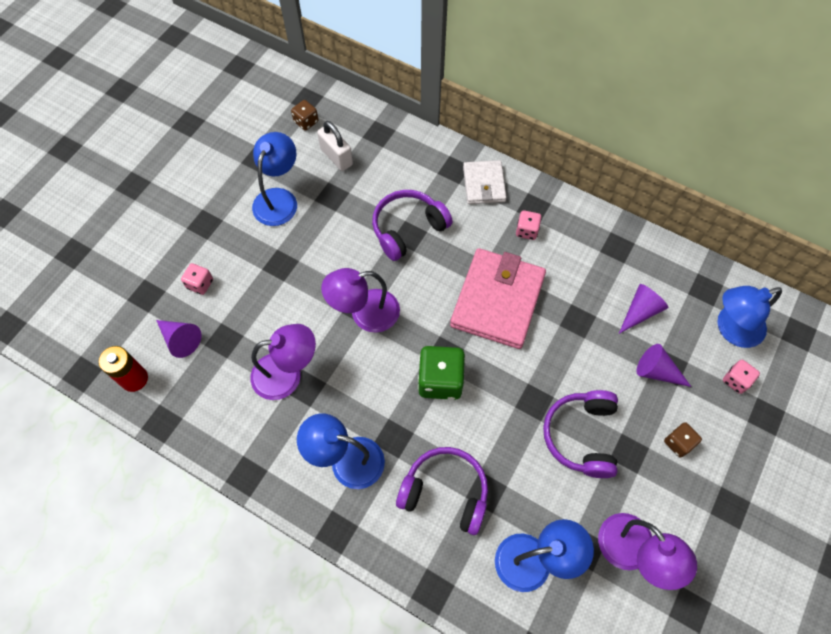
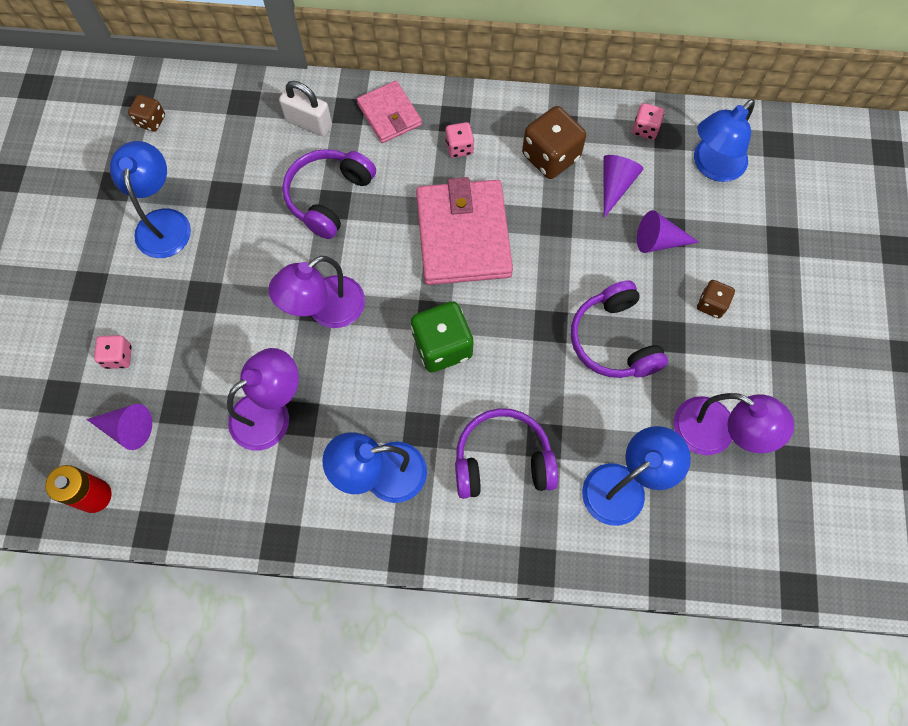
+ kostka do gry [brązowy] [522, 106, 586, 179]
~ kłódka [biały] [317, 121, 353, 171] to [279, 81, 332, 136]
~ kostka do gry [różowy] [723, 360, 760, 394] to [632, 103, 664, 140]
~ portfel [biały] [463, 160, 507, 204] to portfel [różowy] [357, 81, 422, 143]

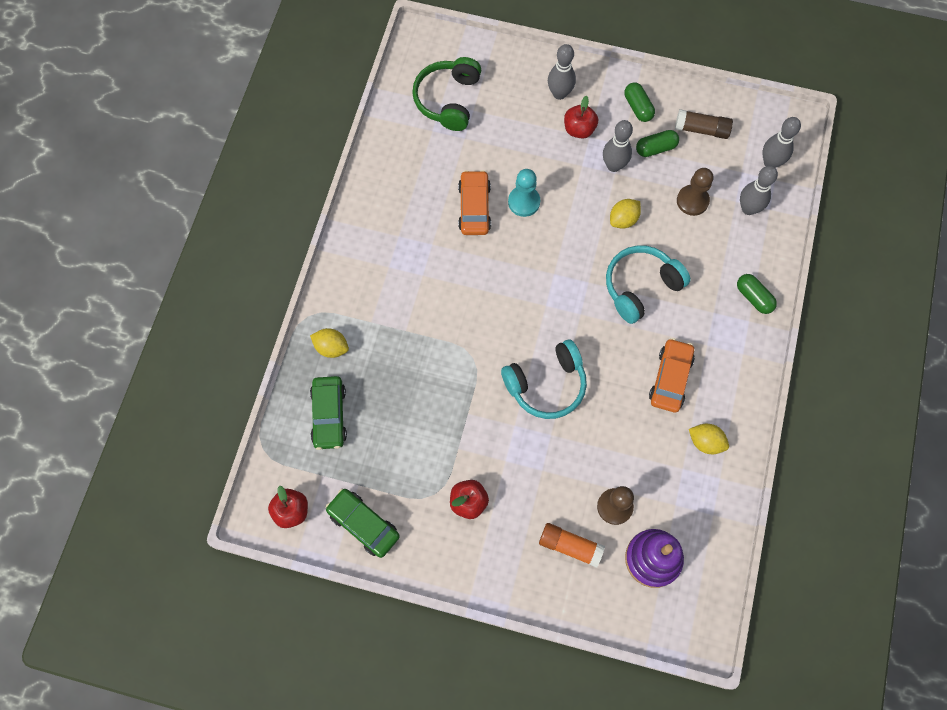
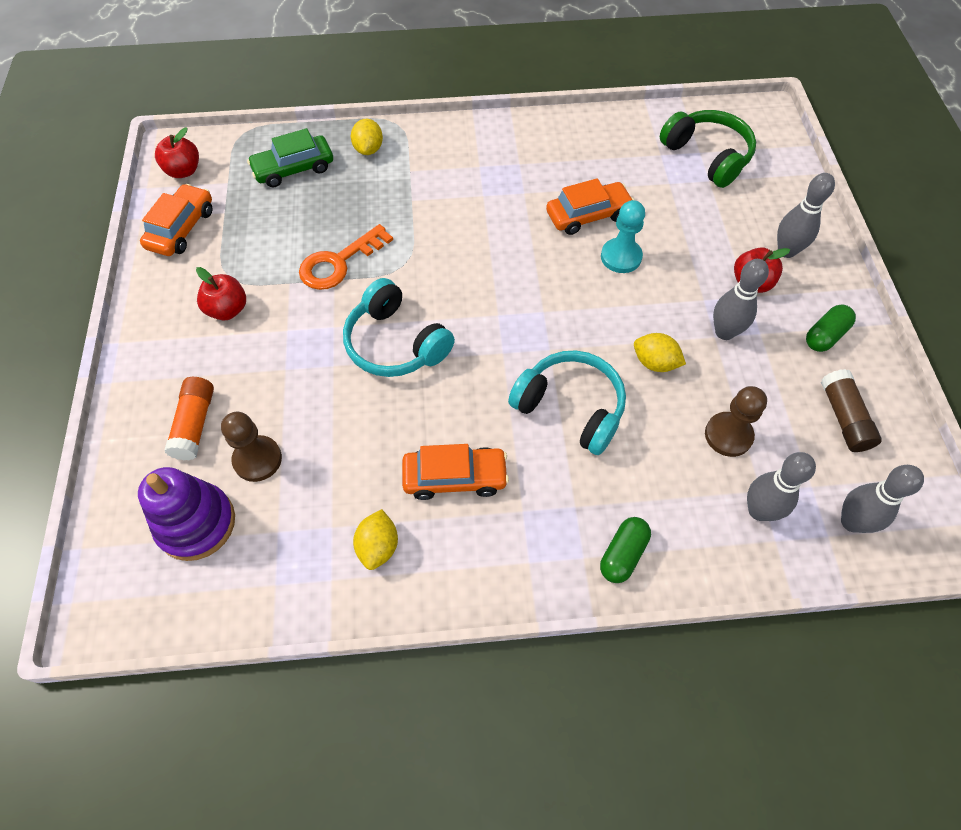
- kapsułka [zielony] [636, 130, 679, 157]
+ klucz [pomarańczowy] [299, 224, 393, 290]
~ samochód [zielony] [325, 489, 400, 558] to samochód [pomarańczowy] [140, 184, 212, 256]
~ słuchawki [zielony] [412, 57, 481, 131] = [660, 110, 756, 188] 60 degrees clockwise

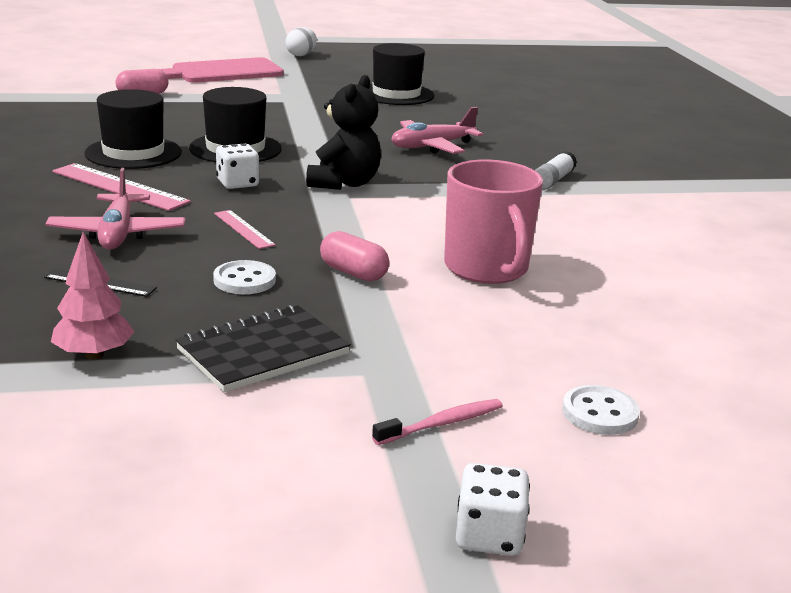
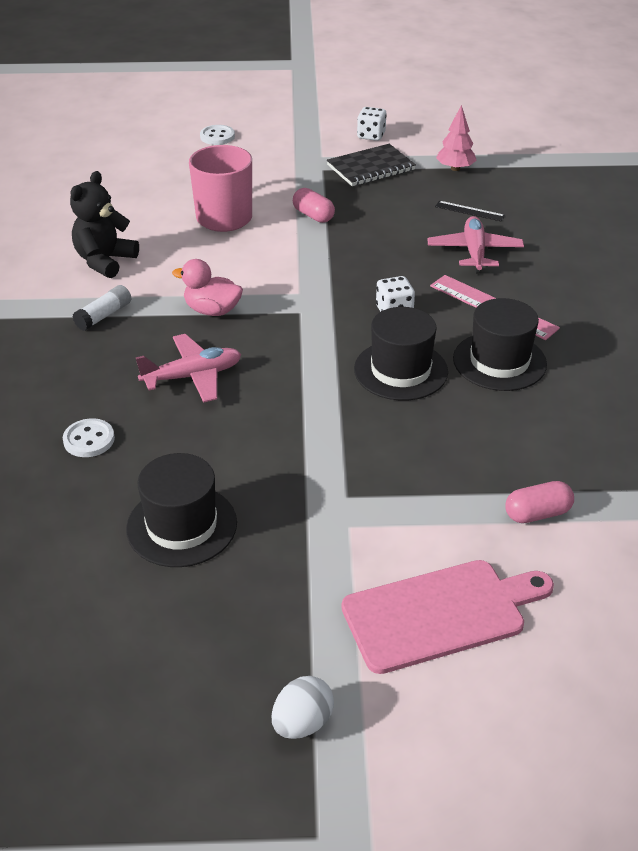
- linijka [różowy] [214, 210, 276, 249]
- szczoteczka do zębów [różowy] [372, 399, 503, 445]
+ kaczka [różowy] [172, 259, 243, 316]
~ guzik [biały] [213, 260, 276, 294] to [63, 418, 115, 457]
~ miś [czarny] [306, 75, 381, 190] to [70, 171, 139, 278]
~ kostka do gry [biały] [456, 463, 530, 556] to [357, 107, 387, 141]

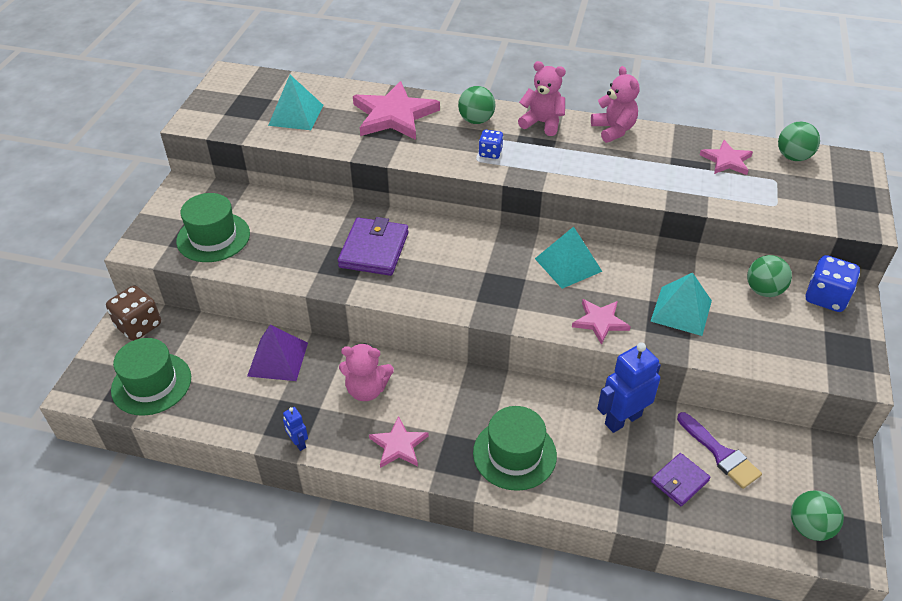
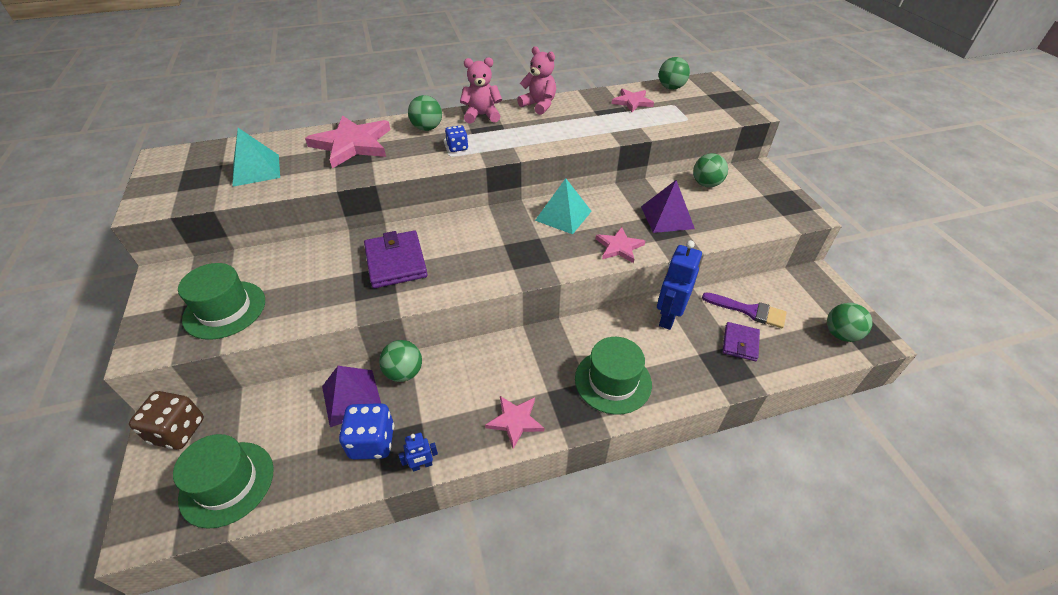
- miś [różowy] [339, 343, 394, 401]
+ piłka [zielony] [379, 340, 422, 382]
~ kostka do gry [niebieski] [806, 255, 860, 312] to [339, 403, 394, 460]
~ piramida [turkusowy] [651, 272, 712, 336] to piramida [fioletowy] [641, 180, 695, 233]
~ robot [niebieski] [283, 407, 308, 451] = [398, 433, 438, 472] 45 degrees counterclockwise

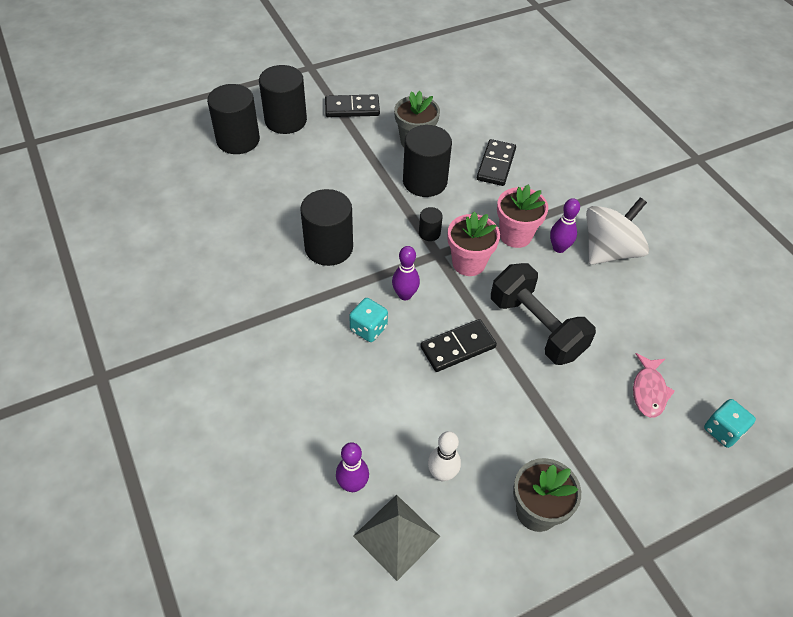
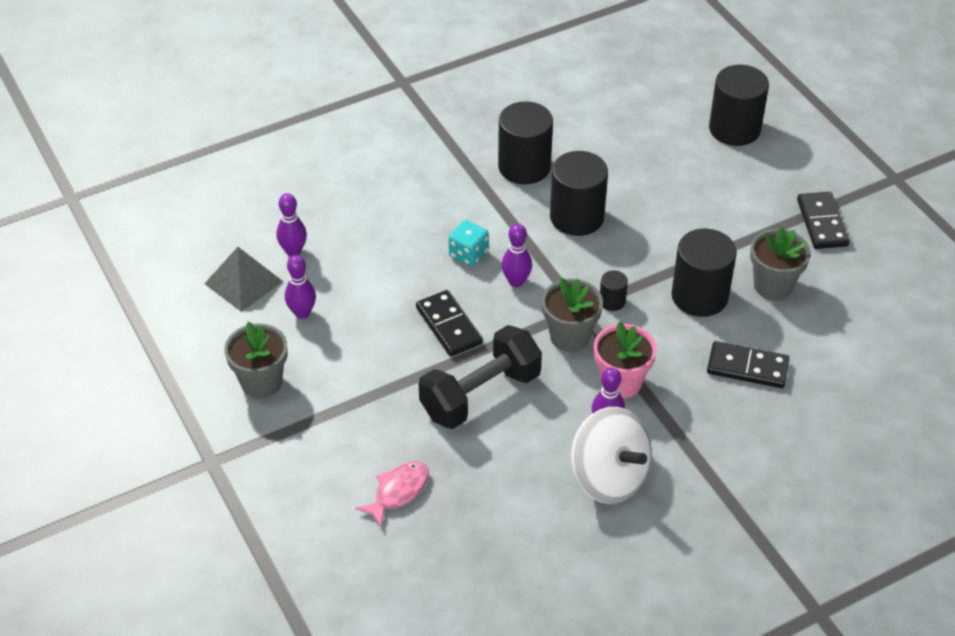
- kostka do gry [turkusowy] [704, 399, 756, 448]
~ walec [czarny] [259, 65, 307, 134] to [498, 101, 553, 184]
~ kręgiel [biały] [428, 431, 461, 481] to kręgiel [fioletowy] [285, 255, 316, 319]
~ doniczka [różowy] [448, 211, 500, 276] to doniczka [szary] [542, 278, 603, 352]
~ ryba [różowy] [633, 353, 675, 418] = [355, 462, 429, 527] 120 degrees clockwise

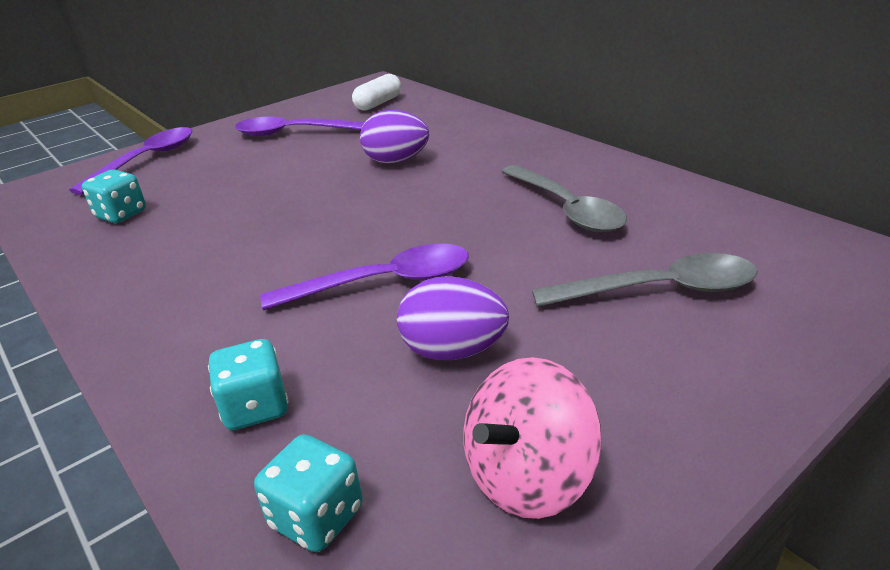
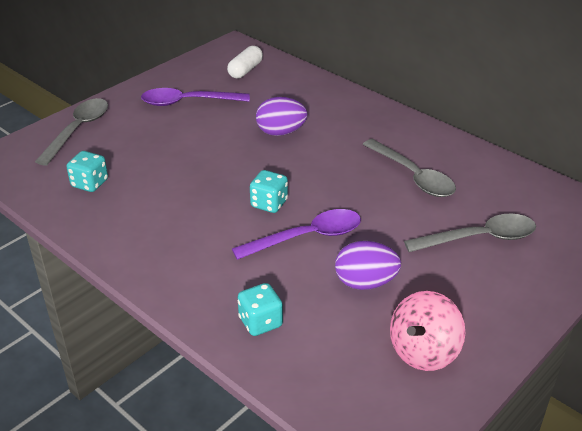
~ kostka do gry [turkusowy] [254, 434, 363, 552] to [250, 170, 288, 213]
~ łyżka [fioletowy] [69, 127, 193, 195] to łyżka [szary] [35, 98, 108, 166]

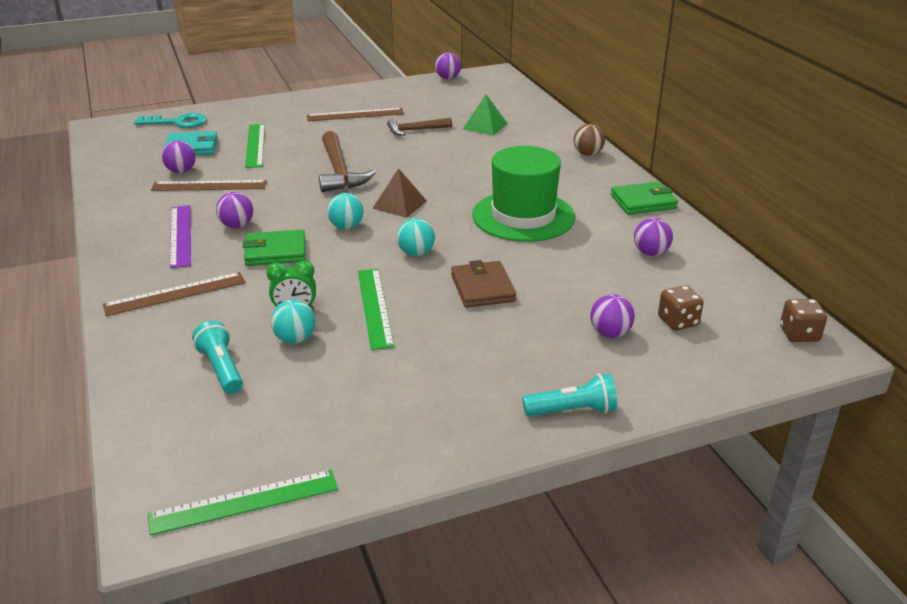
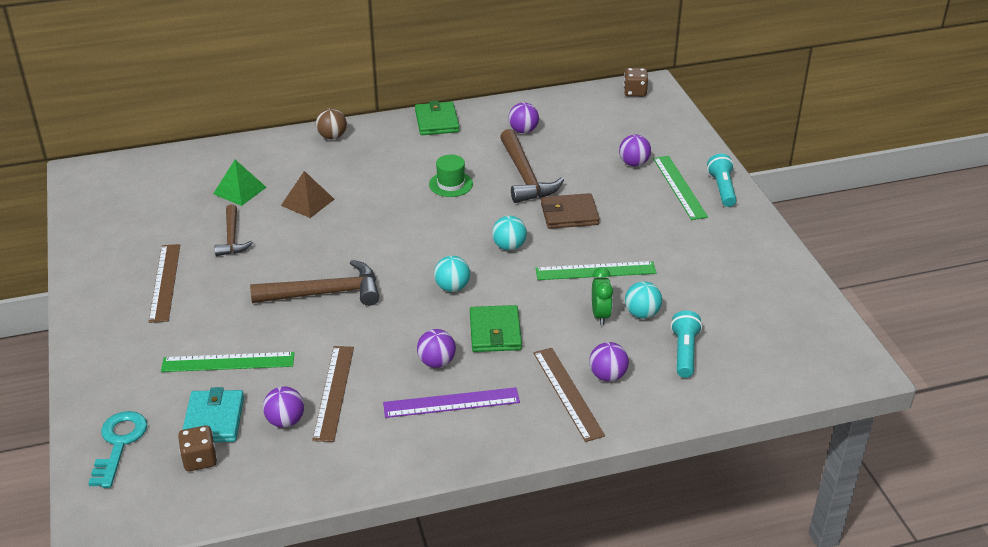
+ młotek [brązowy] [500, 129, 564, 203]
~ linijka [zielony] [148, 470, 338, 536] to [653, 156, 708, 220]
~ piramida [brązowy] [372, 168, 427, 218] to [281, 171, 334, 218]
~ piłka [fioletowy] [435, 52, 461, 79] to [589, 342, 629, 381]
~ kostka do gry [brązowy] [658, 285, 704, 331] to [178, 425, 217, 471]
~ latarka [turkusowy] [192, 321, 243, 394] = [671, 310, 702, 378] 120 degrees clockwise
~ kapelusz [zielony] [472, 146, 575, 242] = [429, 155, 473, 197] x0.47

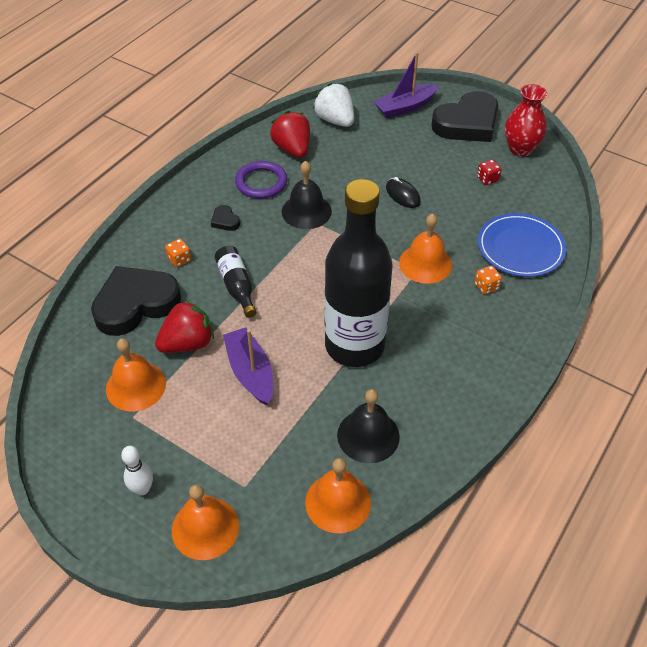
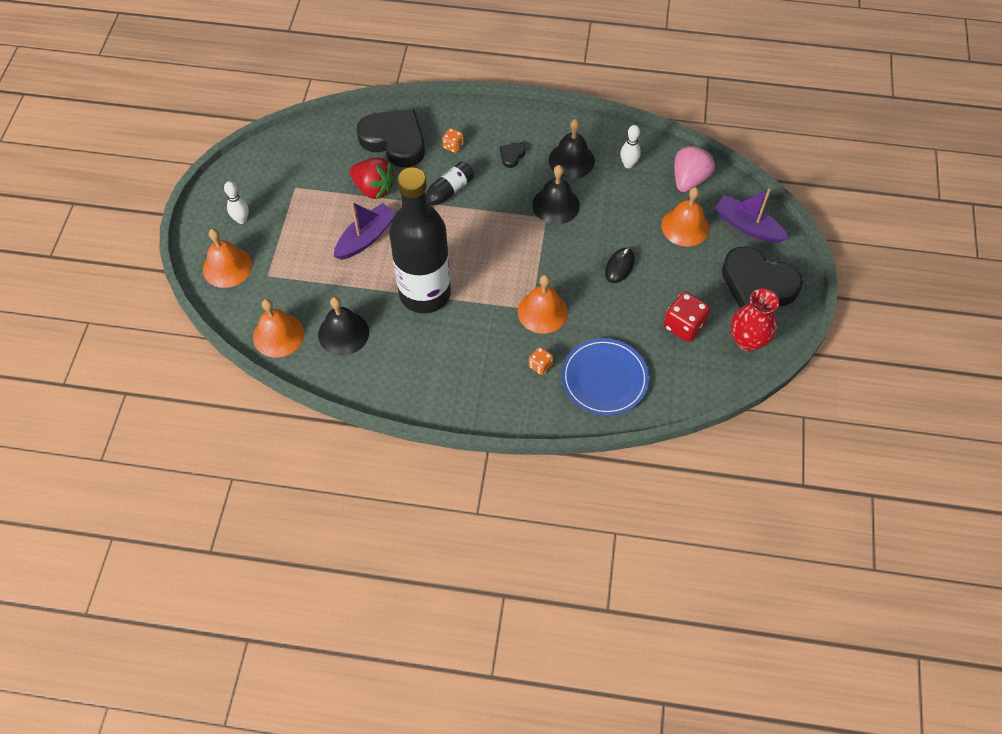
~ dzwonek [pomarańczowy] [106, 338, 166, 411] to [661, 187, 709, 247]
~ pierścień [fioletowy] [235, 161, 287, 199] to dzwonek [czarny] [549, 119, 595, 179]
~ truskawka [czerwony] [270, 111, 310, 158] to kręgiel [biały] [620, 125, 641, 168]
~ truskawka [biały] [313, 83, 354, 127] to truskawka [różowy] [675, 145, 715, 192]
~ kostka do gry [czerwony] [477, 159, 502, 185] = [664, 291, 710, 342] x1.83

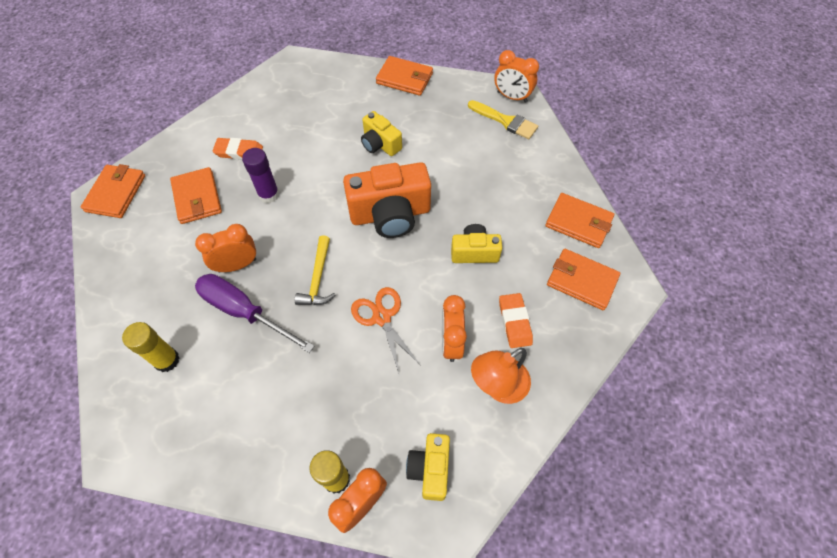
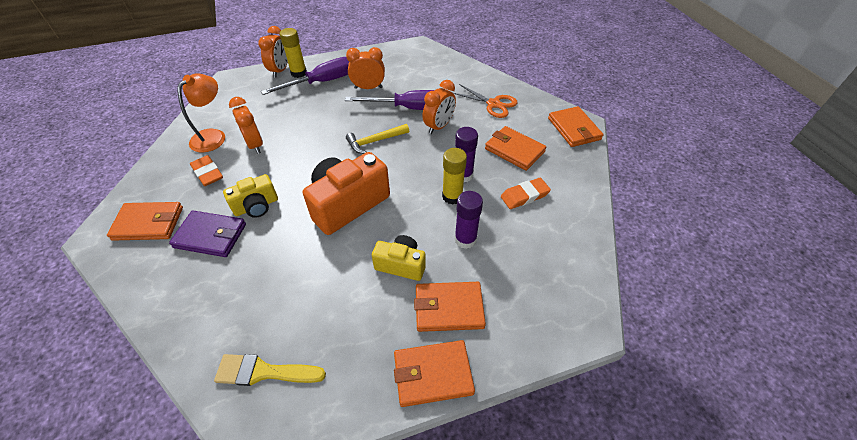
- aparat fotograficzny [żółty] [406, 433, 450, 501]
+ portfel [fioletowy] [169, 211, 246, 257]
+ śrubokręt [fioletowy] [261, 57, 349, 95]
+ klej w sztyfcie [fioletowy] [454, 191, 483, 249]
~ klej w sztyfcie [żółty] [122, 322, 180, 372] to [442, 148, 467, 205]
~ nożyczki [pomarańczowy] [351, 287, 421, 375] to [453, 84, 517, 118]
~ budzik [pomarańczowy] [494, 50, 539, 103] to [346, 47, 385, 89]
~ portfel [pomarańczowy] [545, 193, 614, 248] to [414, 282, 486, 332]
~ młotek [żółty] [295, 235, 336, 305] = [346, 124, 409, 154] 90 degrees counterclockwise

